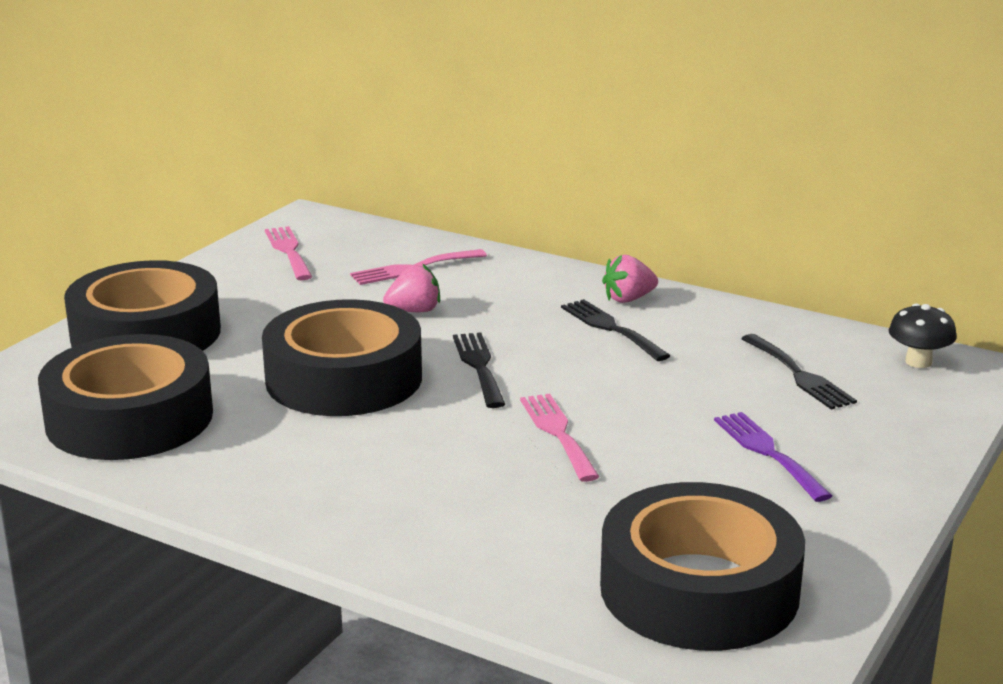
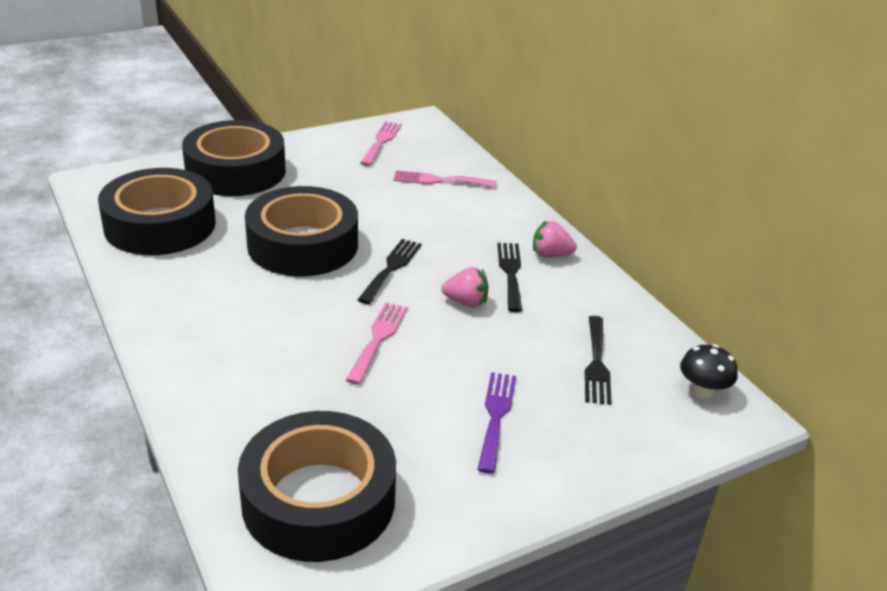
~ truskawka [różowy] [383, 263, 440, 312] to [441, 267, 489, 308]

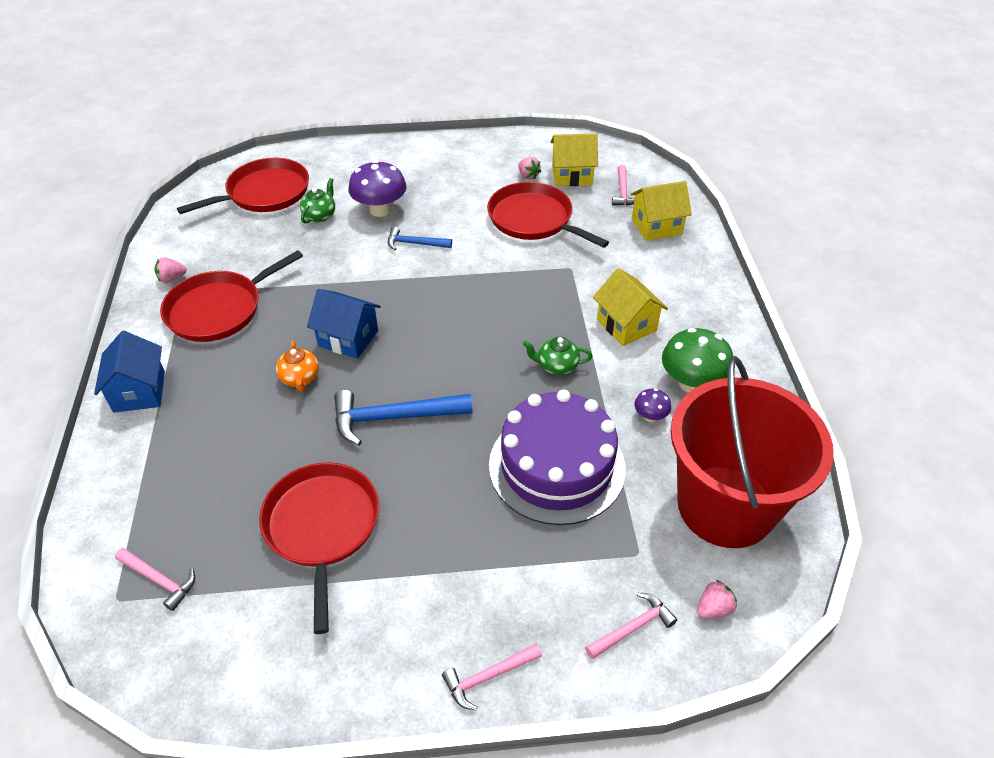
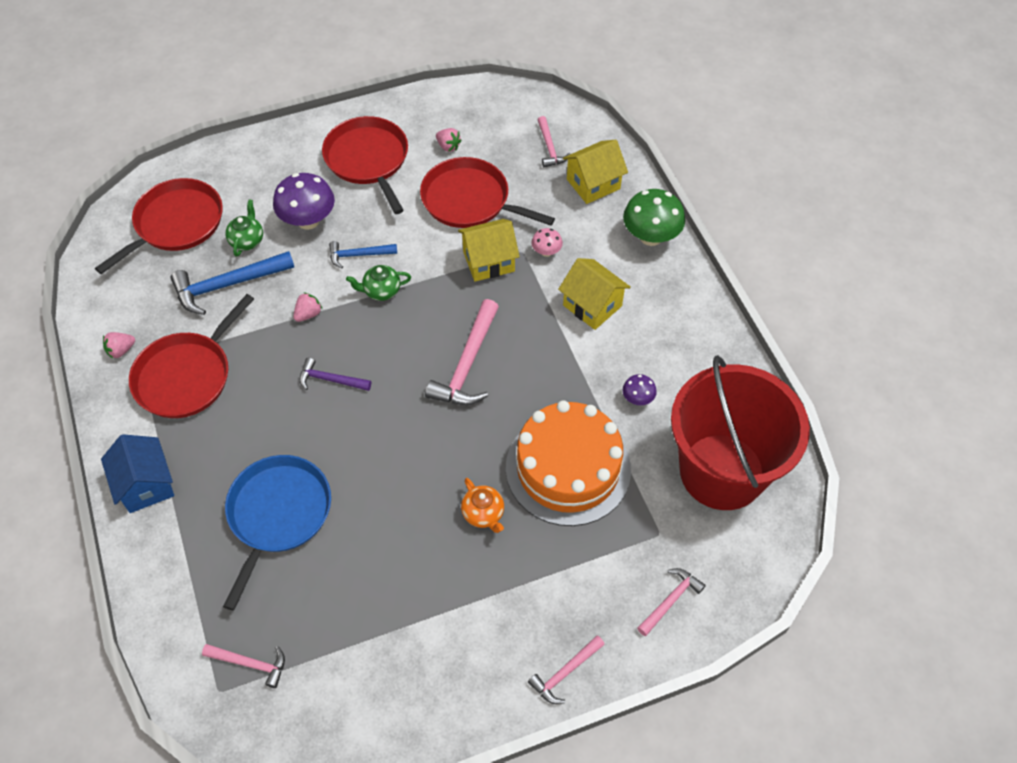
+ patelnia [niebieski] [223, 455, 331, 611]
+ młotek [różowy] [425, 299, 499, 405]
+ grzyb [różowy] [531, 228, 563, 257]
~ patelnia [czerwony] [259, 462, 379, 634] to [322, 116, 408, 214]
~ imbryk [pomarańczowy] [276, 341, 319, 392] to [461, 478, 504, 533]
~ młotek [niebieski] [334, 390, 473, 445] to [170, 251, 294, 315]
~ imbryk [zielony] [523, 337, 592, 375] to [346, 265, 411, 301]
~ domek [żółty] [550, 134, 598, 186] to [458, 219, 520, 282]
~ grzyb [zielony] [662, 328, 733, 393] to [623, 189, 685, 246]
~ truskawka [różowy] [697, 580, 737, 619] to [293, 292, 322, 322]
~ domek [niebieski] [307, 289, 381, 359] to młotek [fioletowy] [300, 357, 371, 391]
~ tort [fioletowy] [489, 390, 625, 525] to tort [pomarańczowy] [506, 400, 631, 526]

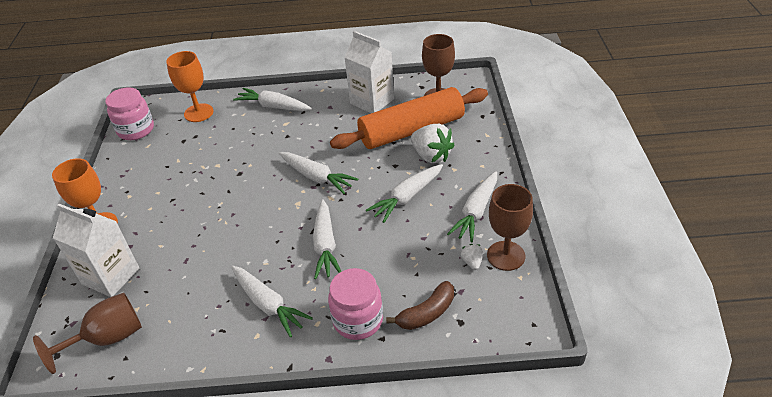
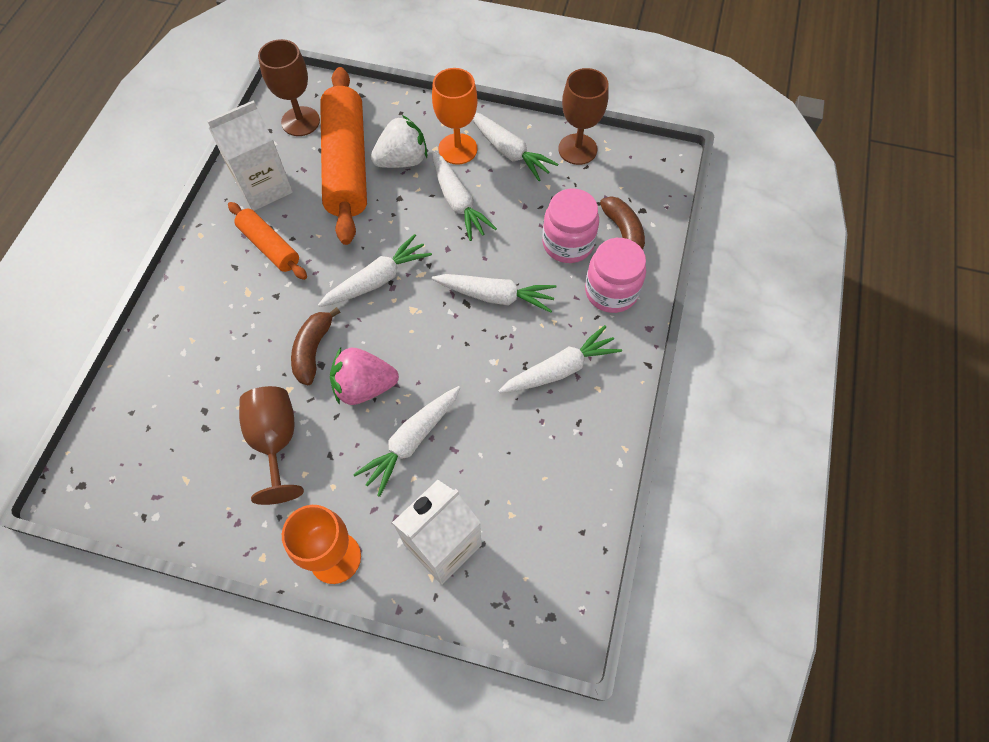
- truskawka [biały] [461, 244, 483, 270]
+ wałek do ciasta [pomarańczowy] [228, 202, 307, 280]
+ banan [brązowy] [291, 307, 340, 385]
+ truskawka [różowy] [330, 348, 399, 405]
~ kielich [brązowy] [33, 293, 142, 374] to [239, 386, 304, 505]
~ słoik [różowy] [106, 87, 154, 140] to [542, 188, 599, 263]
~ kielich [pomarańczowy] [166, 51, 213, 122] to [432, 68, 478, 165]
~ marchewka [biały] [233, 88, 312, 111] to [353, 386, 460, 497]

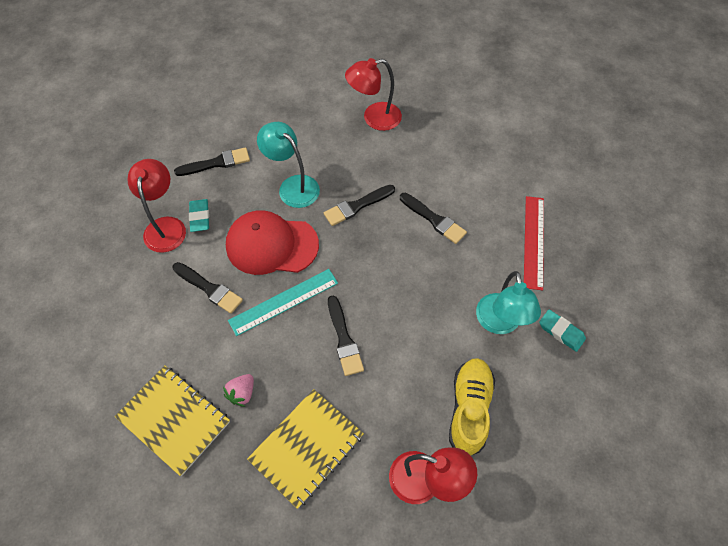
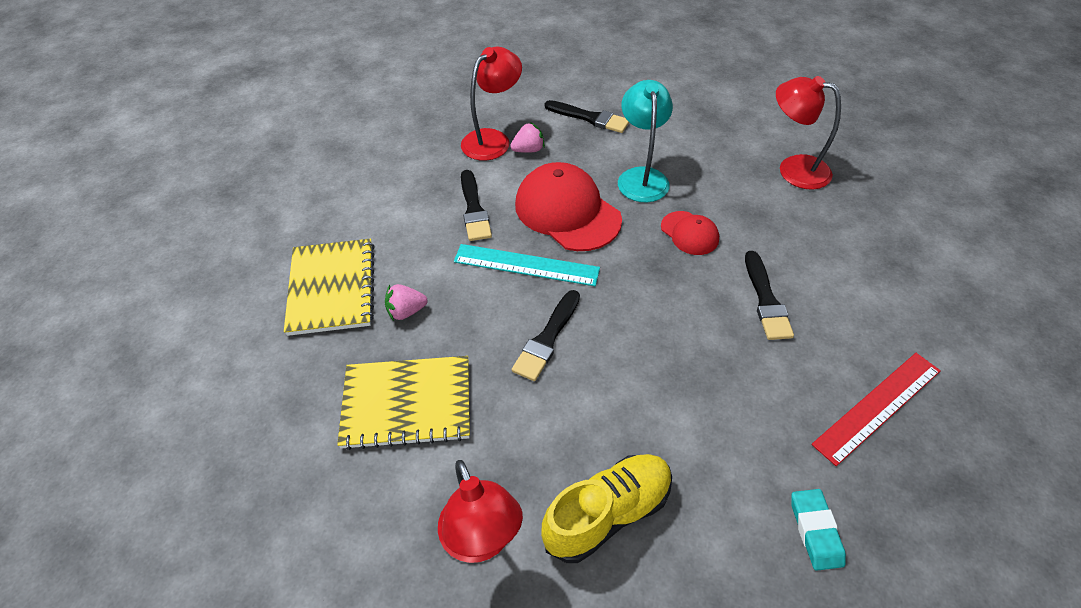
- lampka [turkusowy] [476, 271, 541, 334]
~ gumka do mazania [turkusowy] [189, 199, 209, 232] to truskawka [różowy] [510, 122, 545, 153]
~ pędzel [czarny] [324, 185, 395, 226] to czapka [czerwony] [661, 211, 719, 255]

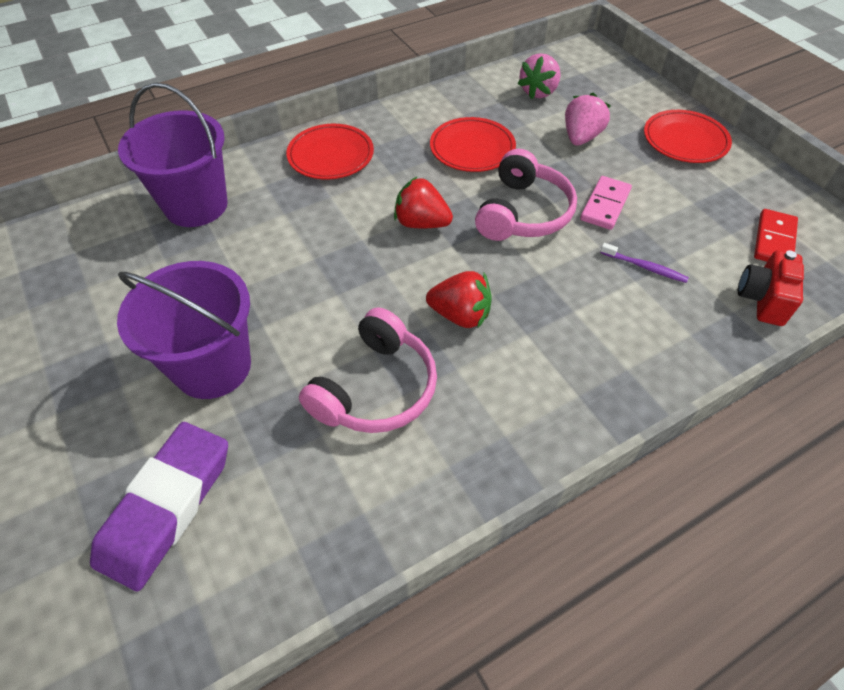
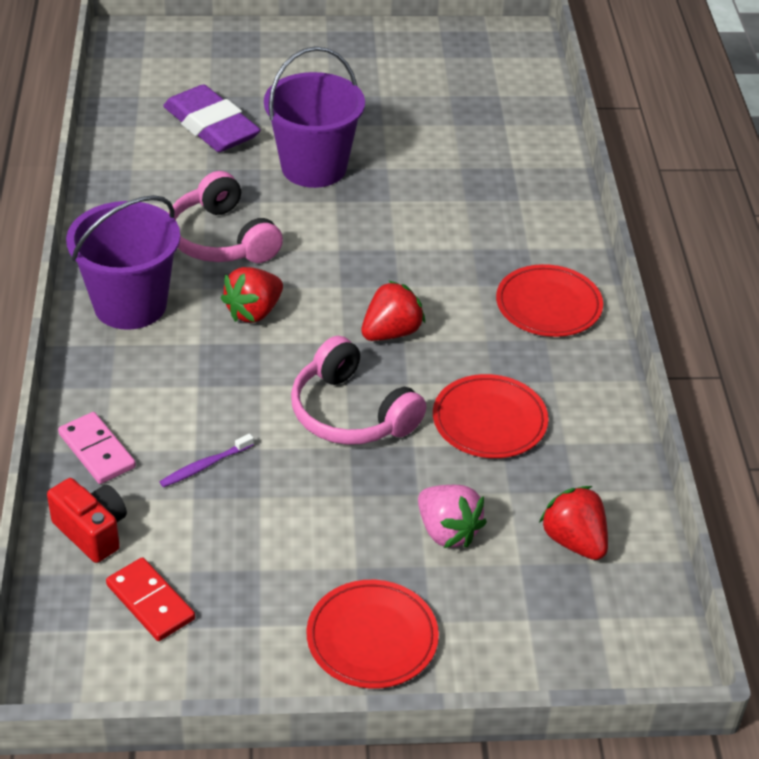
~ wiadro [fioletowy] [118, 83, 228, 227] to [66, 195, 180, 330]
~ kostka domina [różowy] [580, 176, 632, 230] to [58, 412, 136, 484]
~ truskawka [różowy] [517, 53, 561, 99] to truskawka [czerwony] [539, 486, 608, 560]

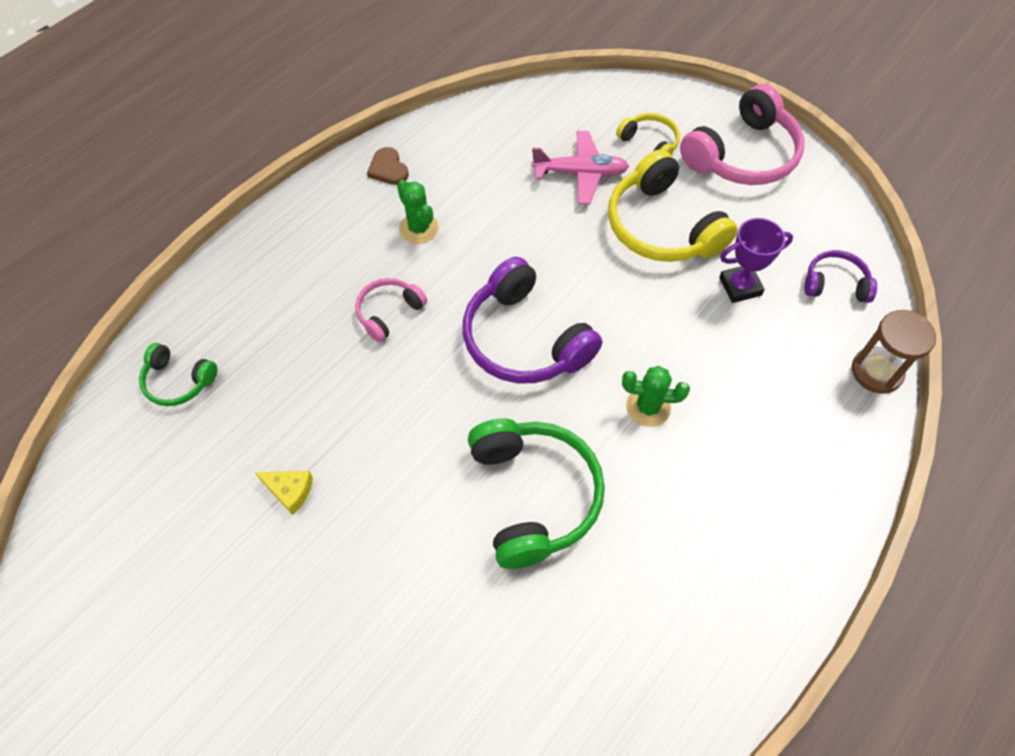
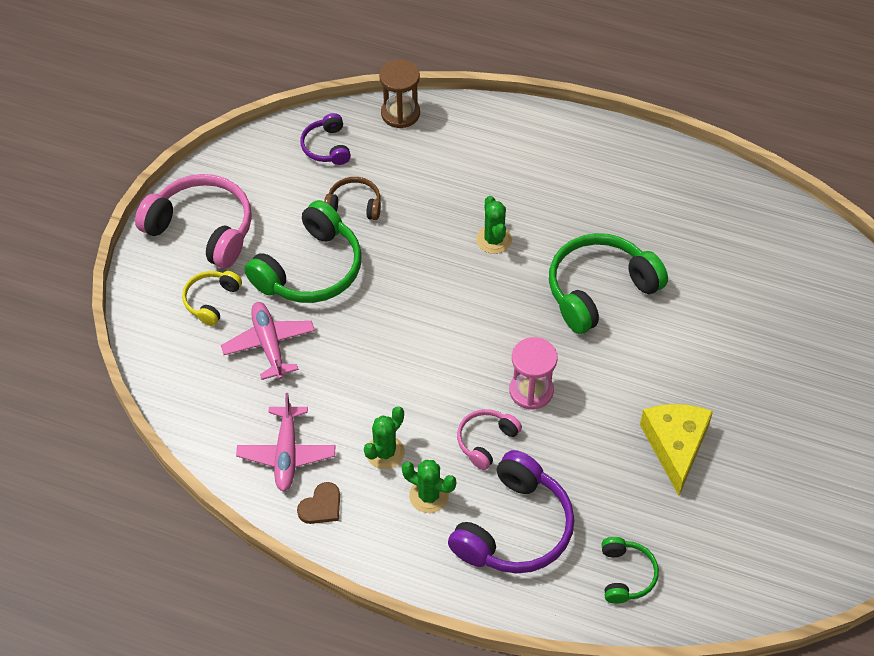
+ samolot [różowy] [236, 393, 335, 492]
+ kaktus [zielony] [402, 460, 456, 513]
+ klepsydra [różowy] [509, 337, 558, 410]
~ słuchawki [fioletowy] [463, 257, 602, 383] to [448, 450, 574, 574]
~ puchar [fioletowy] [719, 218, 793, 303] to słuchawki [brązowy] [324, 177, 381, 220]
~ słuchawki [żółty] [608, 149, 738, 262] to słuchawki [zielony] [244, 200, 362, 303]
~ słuchawki [różowy] [355, 278, 428, 342] = [457, 409, 522, 470] 105 degrees clockwise
~ ser [żółty] [255, 471, 313, 515] = [640, 404, 713, 496] x1.98

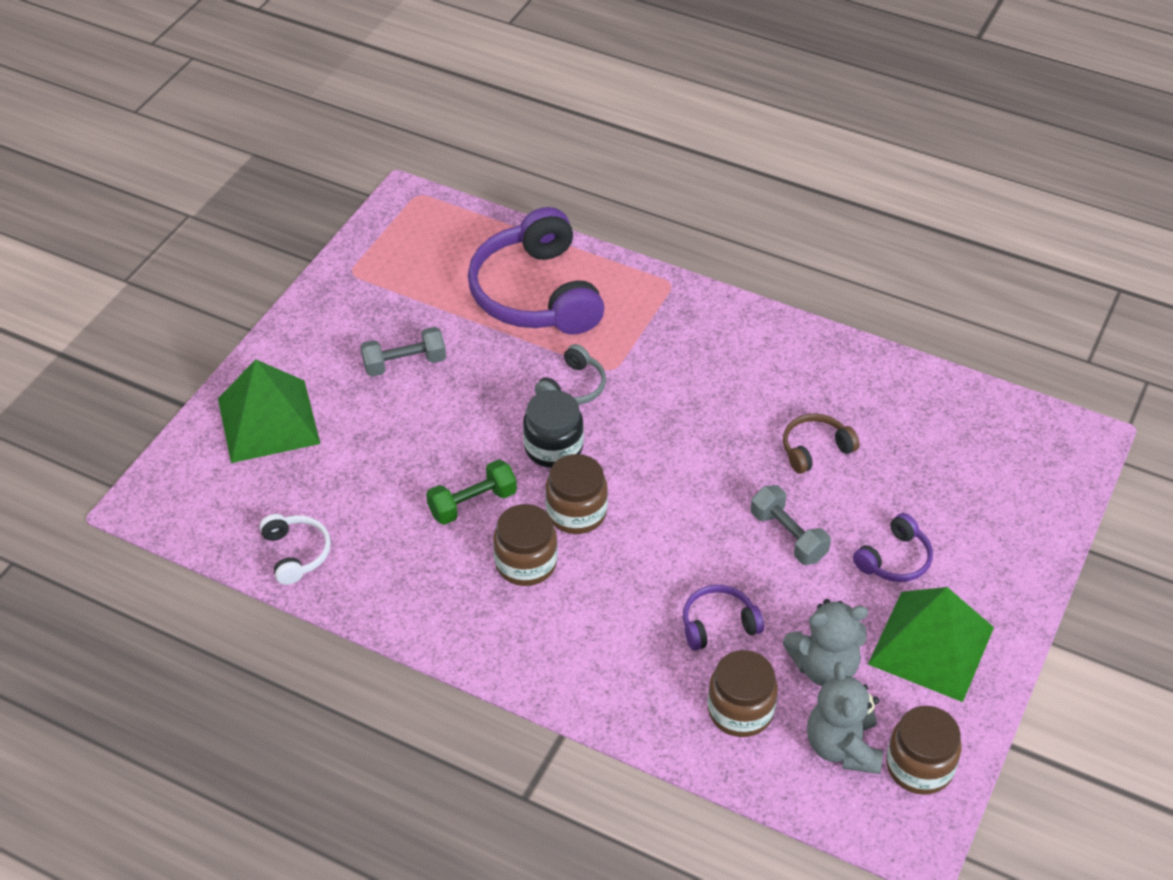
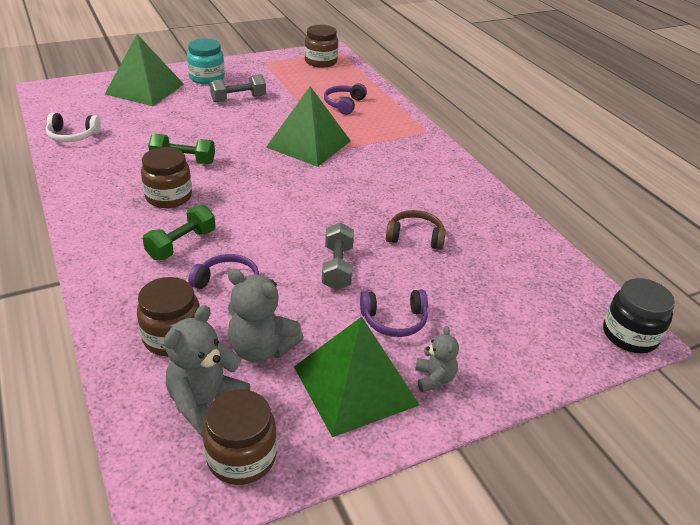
+ hantel [zielony] [143, 205, 215, 260]
+ słoik [turkusowy] [187, 38, 225, 84]
+ miś [szary] [415, 326, 459, 392]
~ słoik [czarny] [523, 390, 584, 468] to [603, 278, 675, 353]
~ słoik [brązowy] [545, 454, 608, 534] to [305, 25, 338, 68]
~ słuchawki [szary] [535, 344, 606, 405] to piramida [zielony] [266, 86, 351, 167]
~ słuchawki [biały] [260, 514, 331, 585] = [46, 113, 101, 142] 75 degrees clockwise
~ hantel [szary] [361, 327, 446, 377] = [210, 74, 266, 102] 45 degrees counterclockwise
~ słuchawki [fioletowy] [468, 207, 604, 335] = [324, 83, 367, 115] x0.46

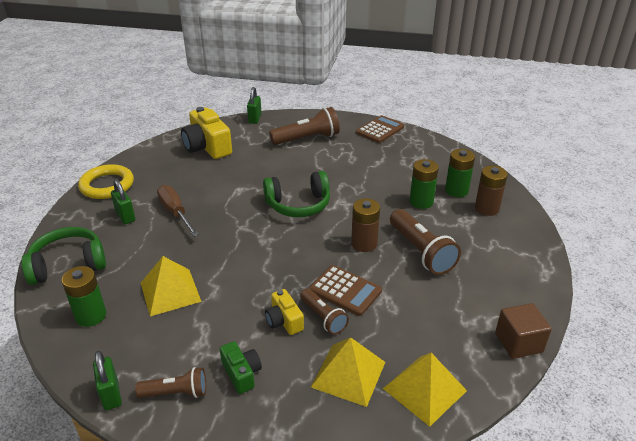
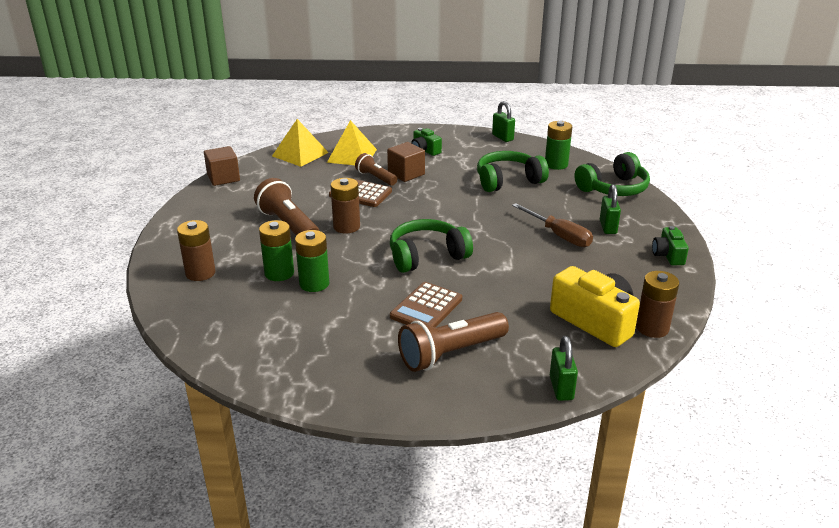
- latarka [brązowy] [135, 367, 206, 398]
+ bateria [brązowy] [636, 271, 679, 338]
~ kalkulator [brązowy] [356, 115, 404, 143] to [390, 282, 462, 327]
~ bateria [zielony] [445, 149, 475, 197] to [295, 230, 329, 292]
~ pierścień [żółty] [78, 164, 134, 199] to aparat fotograficzny [zielony] [652, 226, 689, 265]
~ piramida [żółty] [141, 256, 202, 316] to słuchawki [zielony] [477, 151, 549, 192]
~ aparat fotograficzny [żółty] [265, 289, 304, 335] to sześcian [brązowy] [387, 142, 425, 182]
~ kłódka [zielony] [111, 180, 135, 224] = [600, 184, 621, 234] 45 degrees clockwise

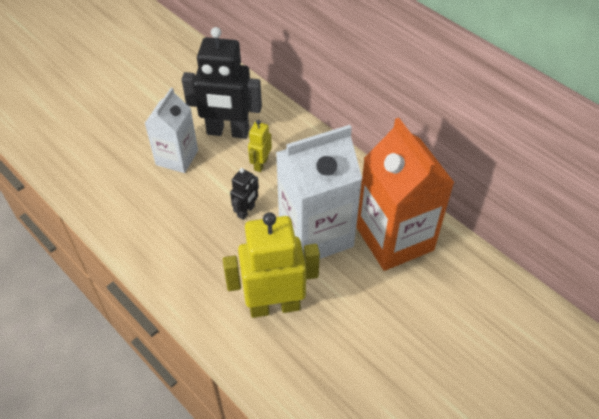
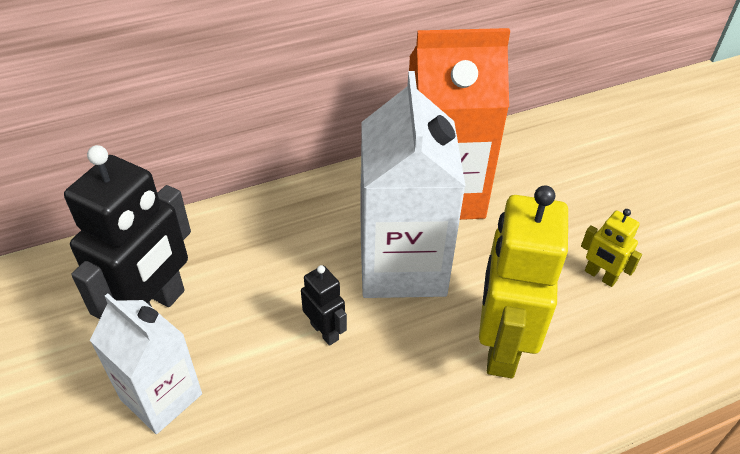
~ robot [żółty] [248, 120, 272, 172] to [581, 209, 642, 287]

